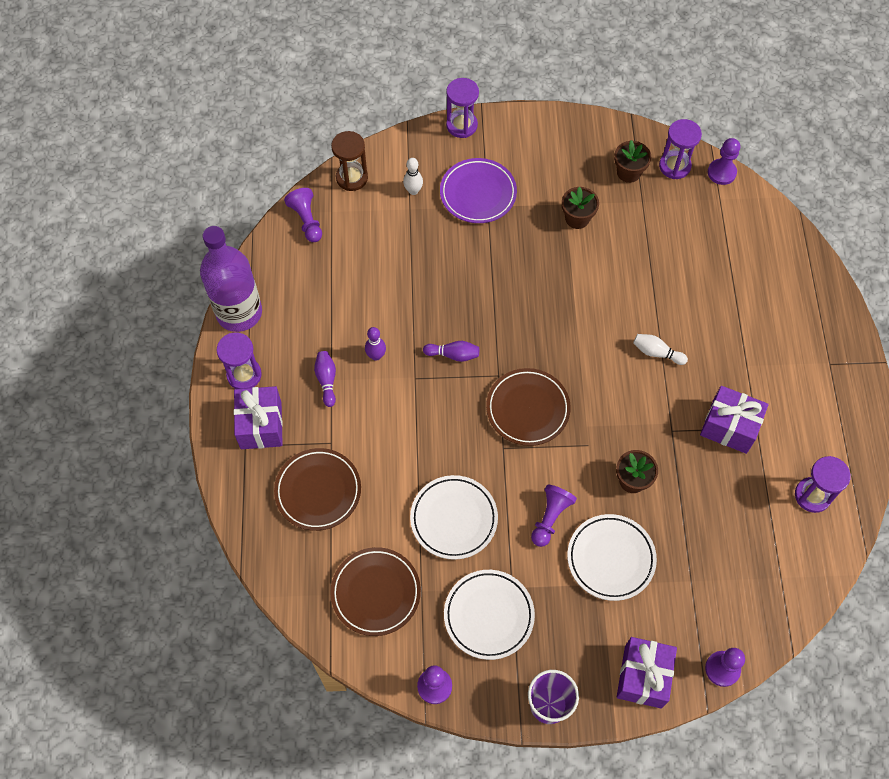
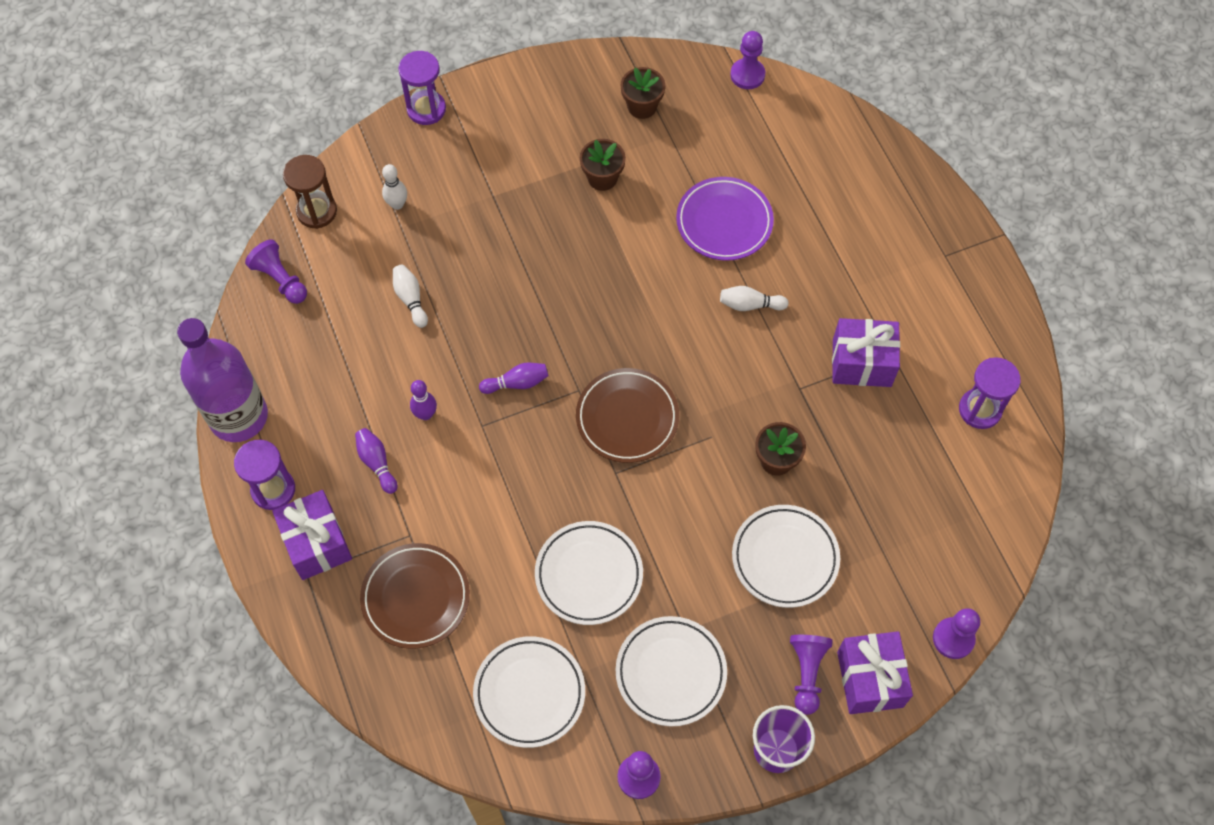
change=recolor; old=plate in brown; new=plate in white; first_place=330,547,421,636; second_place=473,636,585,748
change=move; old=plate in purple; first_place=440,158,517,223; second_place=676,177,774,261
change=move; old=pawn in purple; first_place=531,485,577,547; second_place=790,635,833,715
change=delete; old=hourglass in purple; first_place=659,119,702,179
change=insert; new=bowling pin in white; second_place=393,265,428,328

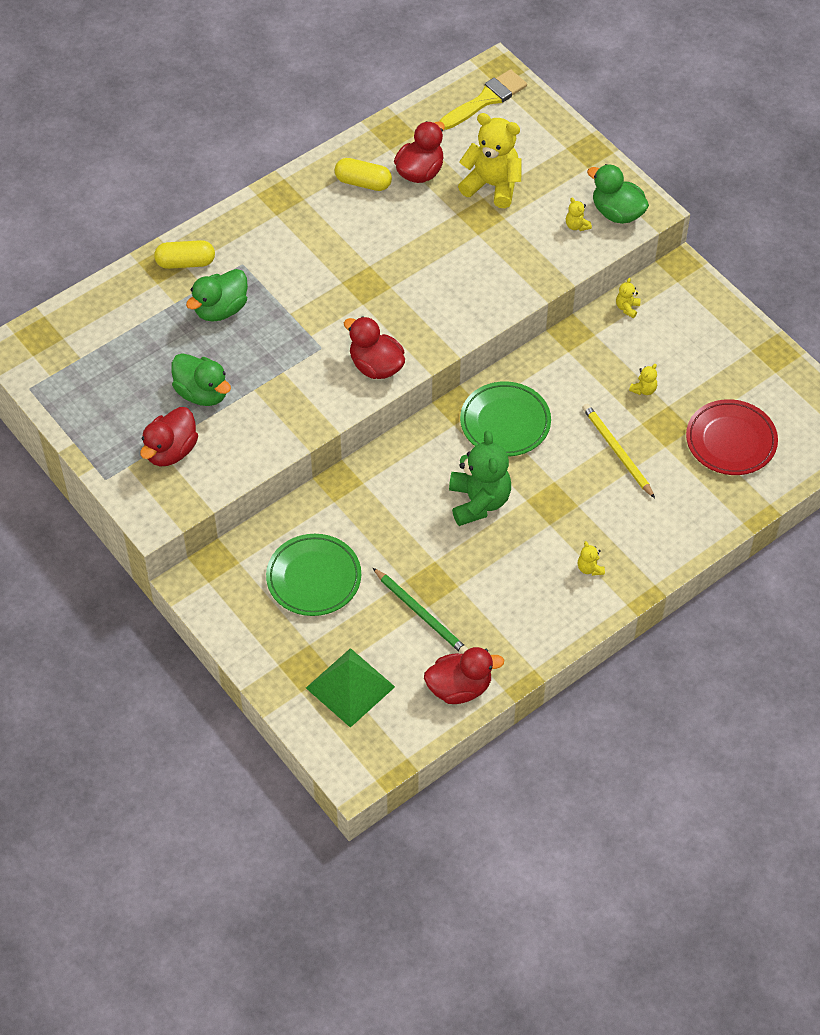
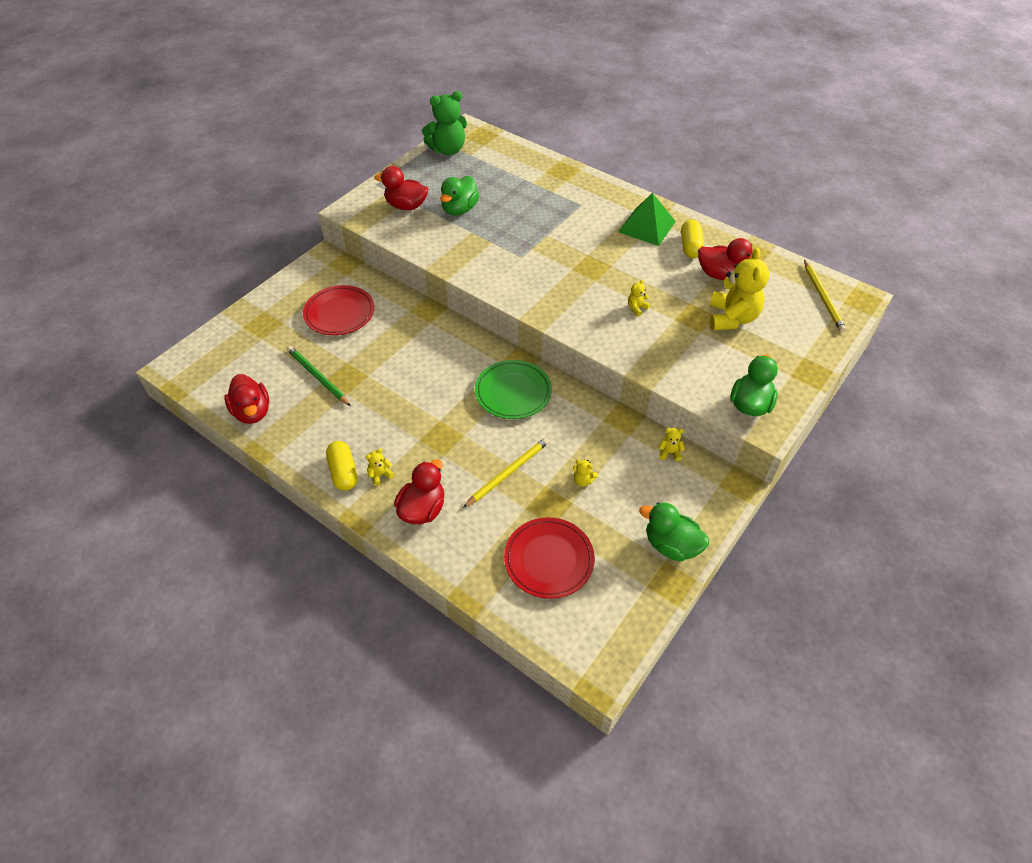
change=move; old=capsule in yellow; first_place=154,240,215,269; second_place=326,441,358,491
change=move; old=duck in green; first_place=186,269,248,321; second_place=639,502,709,562
change=recolor; old=plate in green; new=plate in red; first_place=266,534,361,616; second_place=303,285,375,335
change=move; old=pyramid in green; first_place=306,648,395,728; second_place=618,193,676,246
change=move; old=duck in red; first_place=344,316,405,379; second_place=394,459,444,524
change=rotate; old=pencil in green; first_place=373,568,468,654; second_place=287,346,351,406; degrees=105
change=replace; old=brush in yellow; new=pencil in yellow; first_place=440,69,527,130; second_place=804,260,846,332
change=move; old=teddy bear in green; first_place=449,431,511,526; second_place=422,91,467,155
change=move; old=teddy bear in yellow; first_place=566,197,592,231; second_place=628,279,650,317

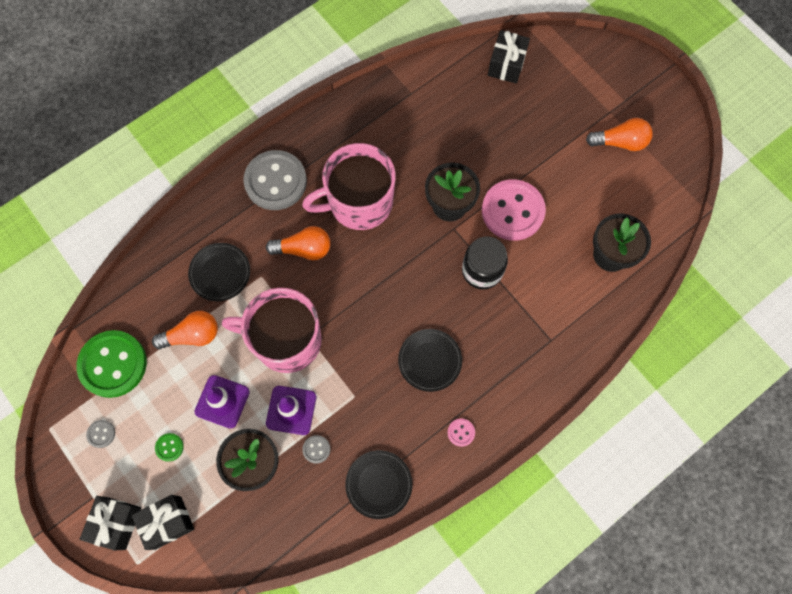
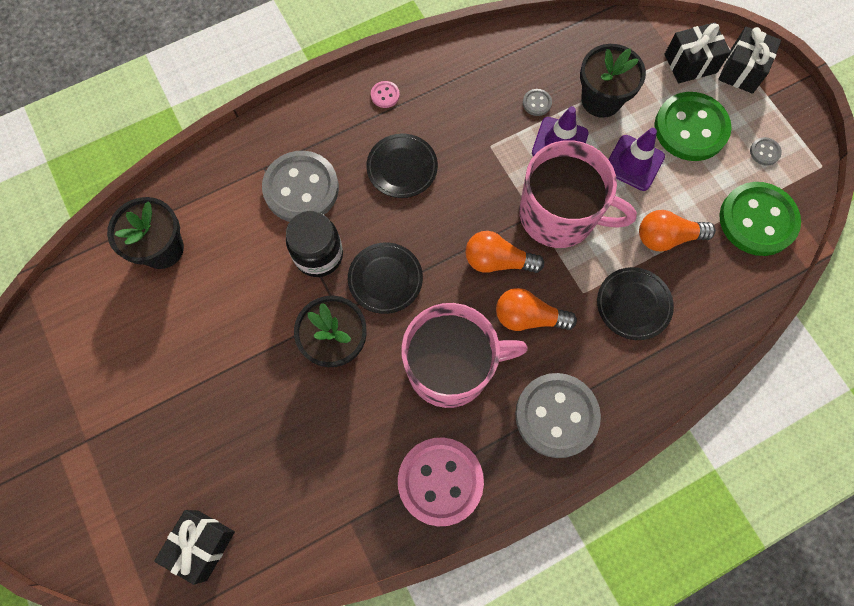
change=resize; old=button in green; first_place=155,433,184,462; second_place=654,92,732,161; factor=2.49
change=move; old=plate in black; first_place=345,450,412,519; second_place=348,242,423,314
change=move; old=button in pink; first_place=482,179,546,241; second_place=398,437,484,526
change=move; old=light bulb in orange; first_place=586,118,653,151; second_place=465,231,544,273
change=insert; new=button in grey; second_place=262,151,339,222

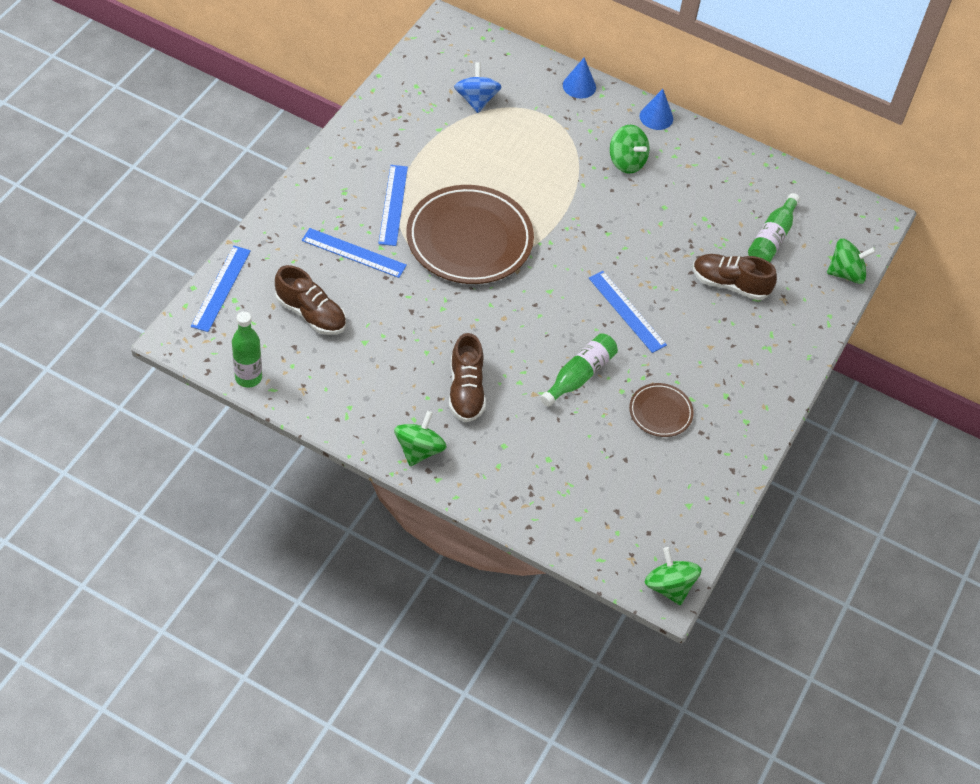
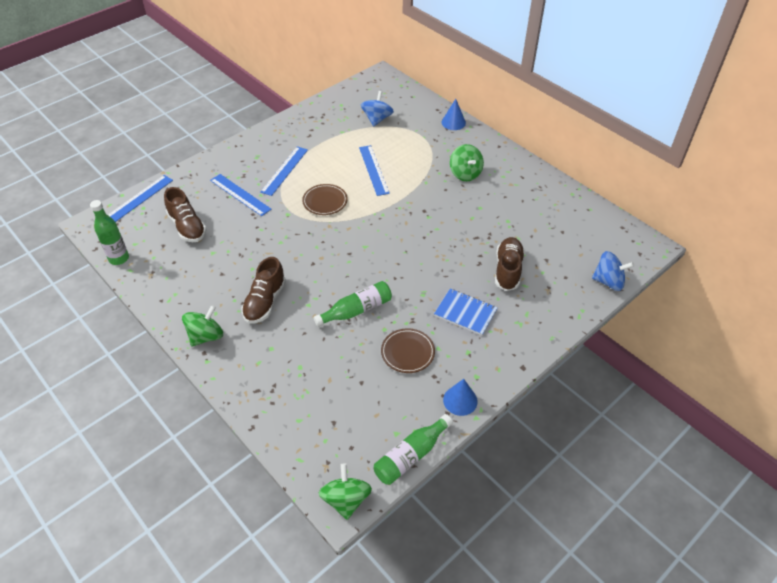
change=resize; old=plate in brown; first_place=406,185,534,284; second_place=302,184,348,215; factor=0.48
change=move; old=ruler in blue; first_place=589,271,667,353; second_place=359,145,390,196
change=move; old=cone in blue; first_place=640,89,673,130; second_place=443,379,478,416
change=rotate; old=shoe in brown; first_place=693,254,777,300; second_place=495,237,525,291; degrees=60
change=move; old=bottle in green; first_place=748,193,800,262; second_place=374,414,453,485
change=recolor; old=spinning top in green; new=spinning top in blue; first_place=827,238,876,284; second_place=592,251,634,291
change=insert; new=notebook in blue; second_place=434,289,498,336

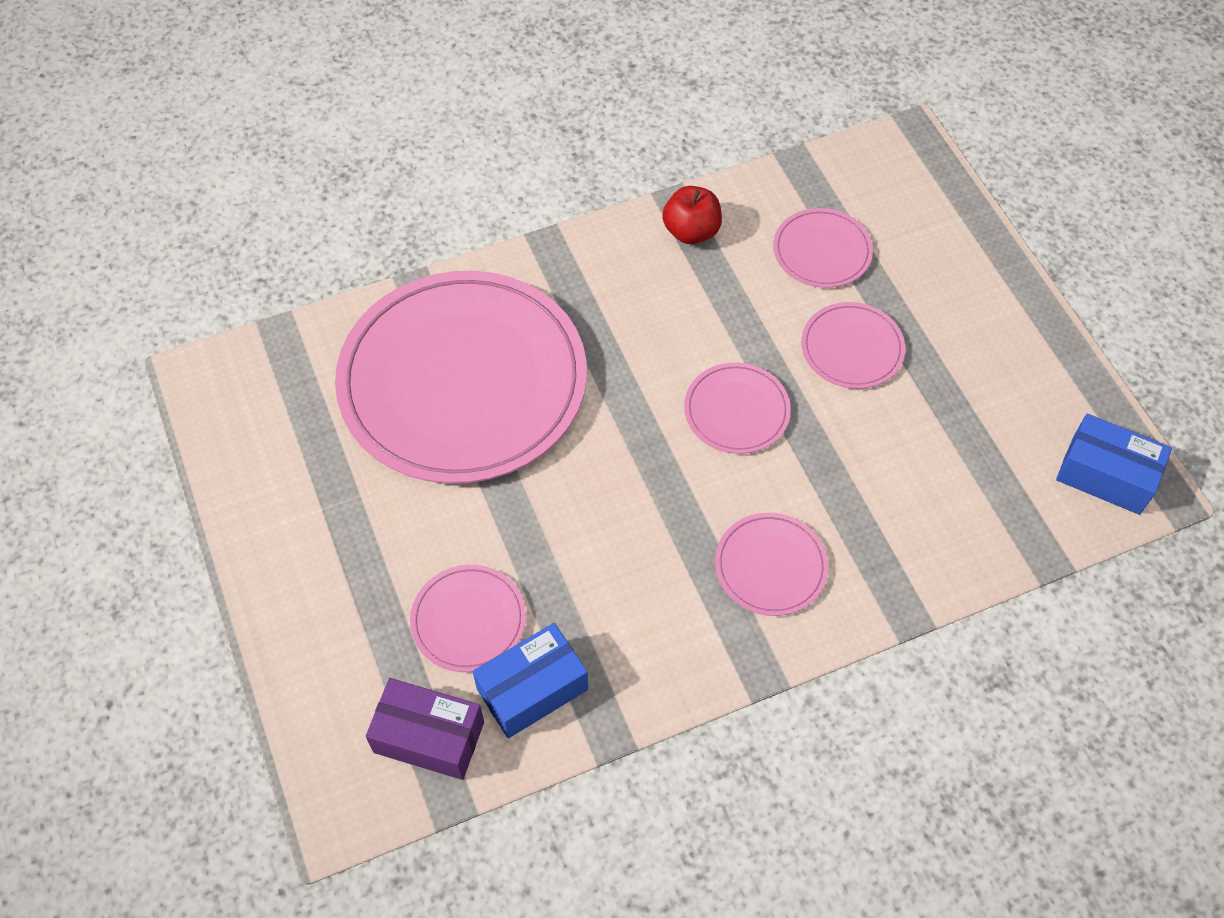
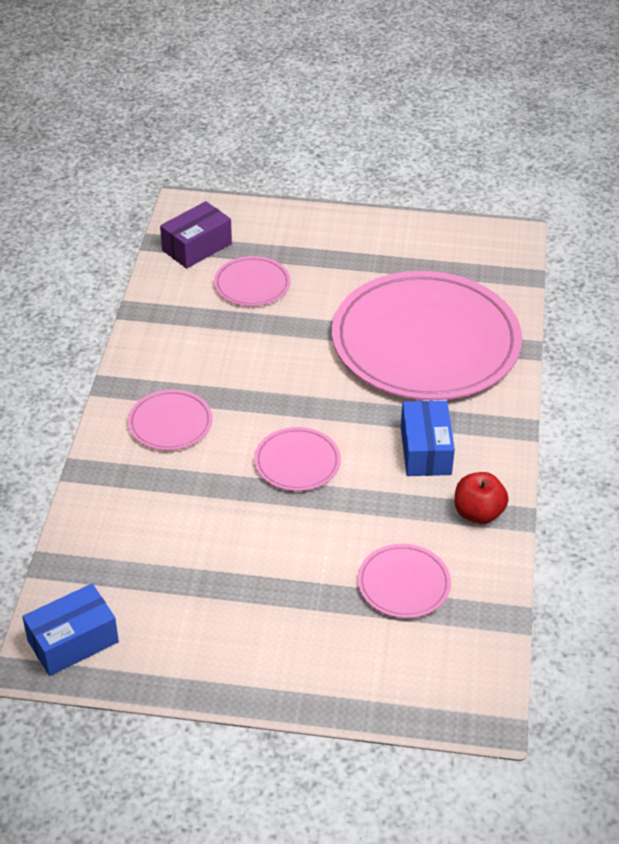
change=move; old=box in blue; first_place=473,623,588,738; second_place=401,401,455,476
change=delete; old=plate in pink; first_place=801,302,905,389

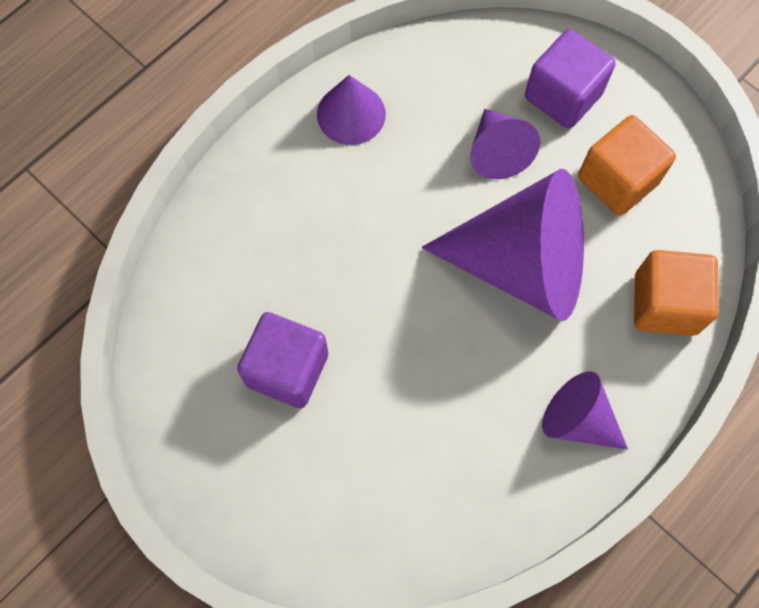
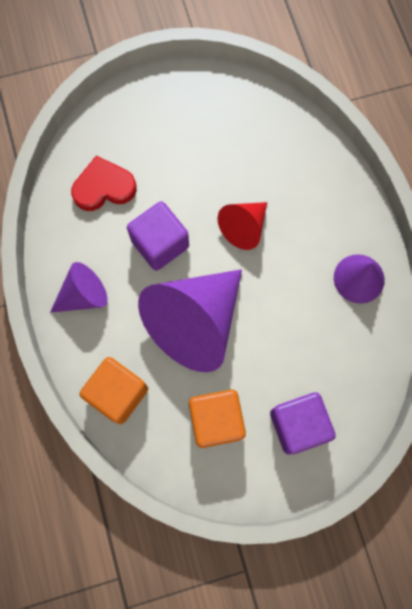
change=move; old=cube in purple; first_place=237,312,328,408; second_place=127,201,189,271
change=delete; old=cone in purple; first_place=470,109,540,179
change=insert; new=heart in red; second_place=71,155,137,211
change=insert; new=cone in red; second_place=218,202,267,250

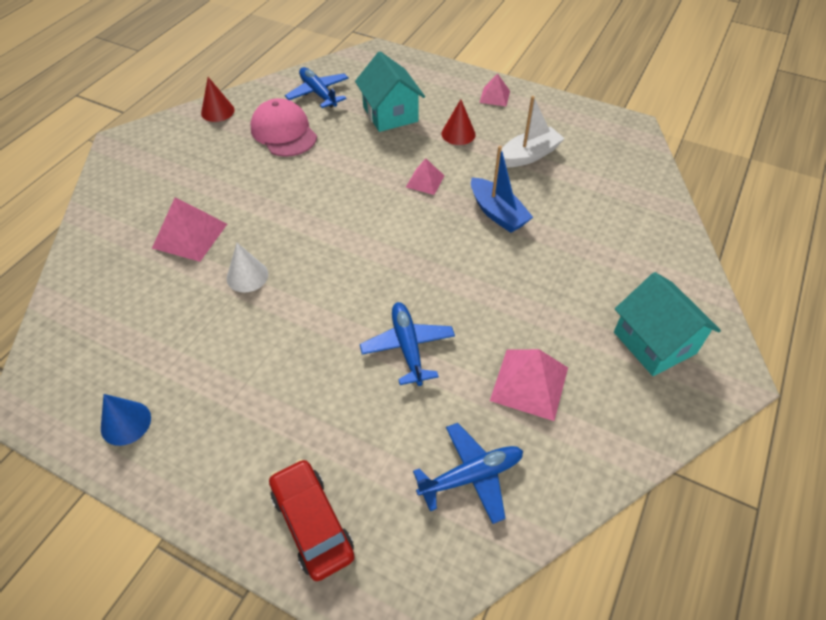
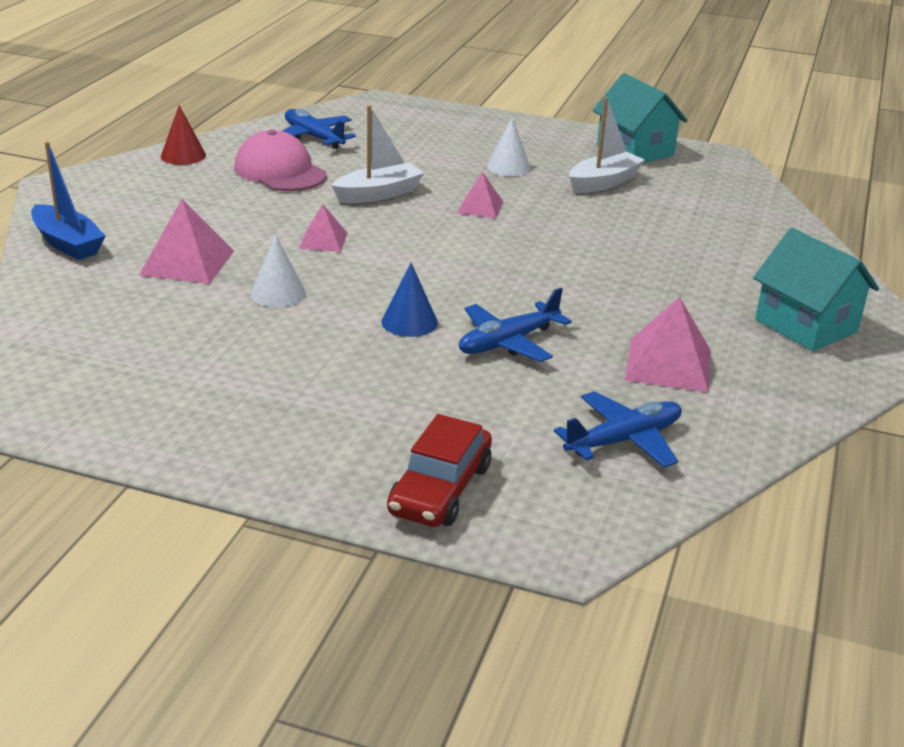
change=move; old=cone in blue; first_place=101,394,151,446; second_place=382,263,438,337
change=rotate; old=car in red; first_place=269,459,355,581; second_place=387,414,492,527; degrees=-120
change=move; old=house in turquoise; first_place=355,51,425,132; second_place=593,73,688,163
change=rotate; old=plane in blue; first_place=360,302,455,386; second_place=459,288,572,362; degrees=-105
change=recolor; old=cone in red; new=cone in white; first_place=441,99,476,145; second_place=487,117,531,176
change=move; old=boat in blue; first_place=471,146,533,233; second_place=31,141,105,260
change=move; old=pyramid in pink; first_place=480,74,510,106; second_place=299,204,347,252
change=insert; new=boat in white; second_place=331,105,424,203

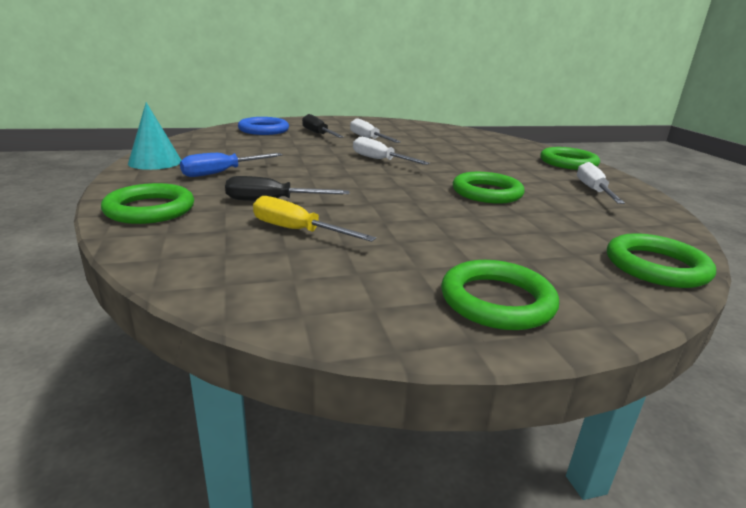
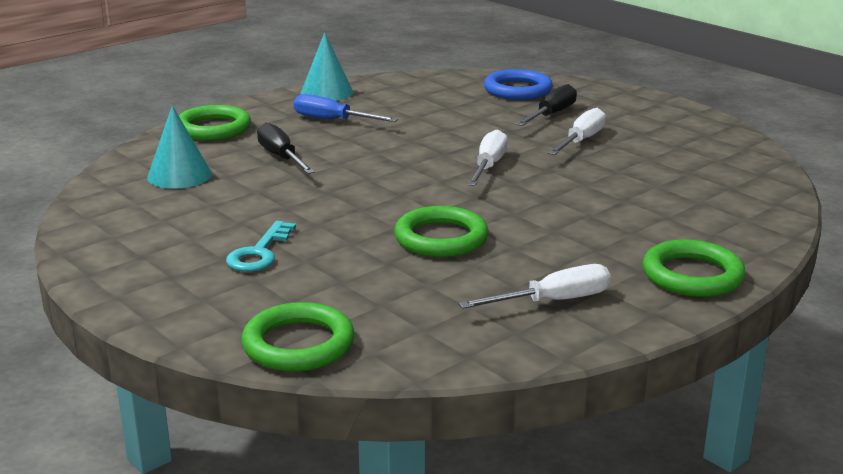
change=delete; old=screwdriver in yellow; first_place=253,196,376,242
change=delete; old=ring in green; first_place=441,260,559,330
change=insert; new=cone in turquoise; second_place=147,105,212,189
change=insert; new=key in turquoise; second_place=226,221,296,272

